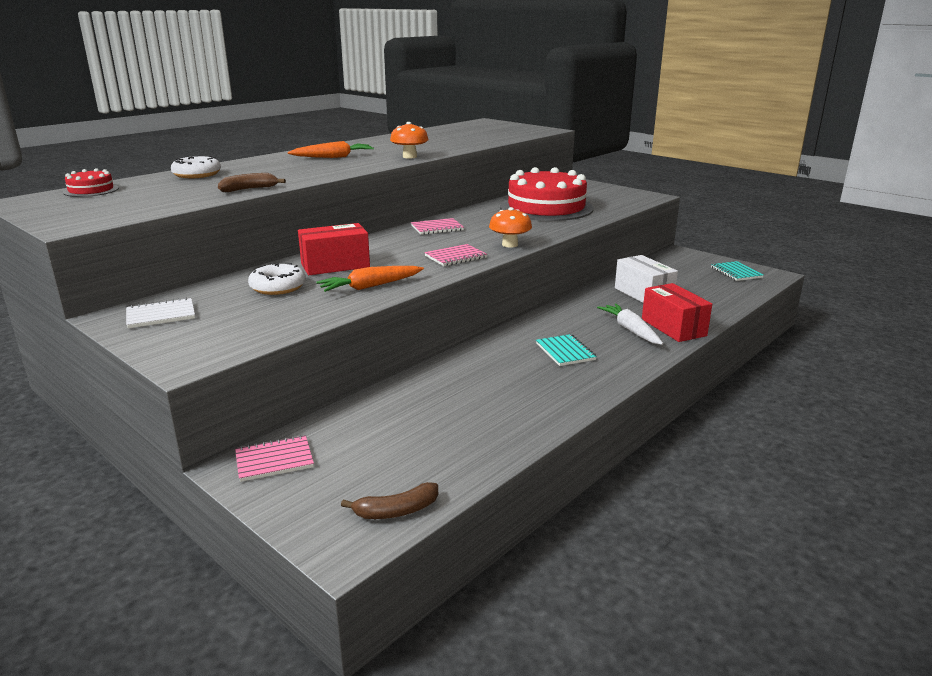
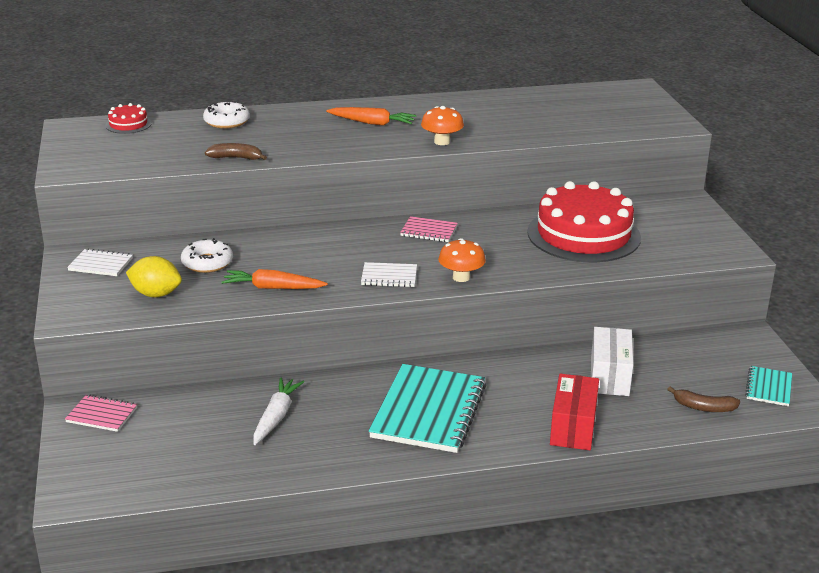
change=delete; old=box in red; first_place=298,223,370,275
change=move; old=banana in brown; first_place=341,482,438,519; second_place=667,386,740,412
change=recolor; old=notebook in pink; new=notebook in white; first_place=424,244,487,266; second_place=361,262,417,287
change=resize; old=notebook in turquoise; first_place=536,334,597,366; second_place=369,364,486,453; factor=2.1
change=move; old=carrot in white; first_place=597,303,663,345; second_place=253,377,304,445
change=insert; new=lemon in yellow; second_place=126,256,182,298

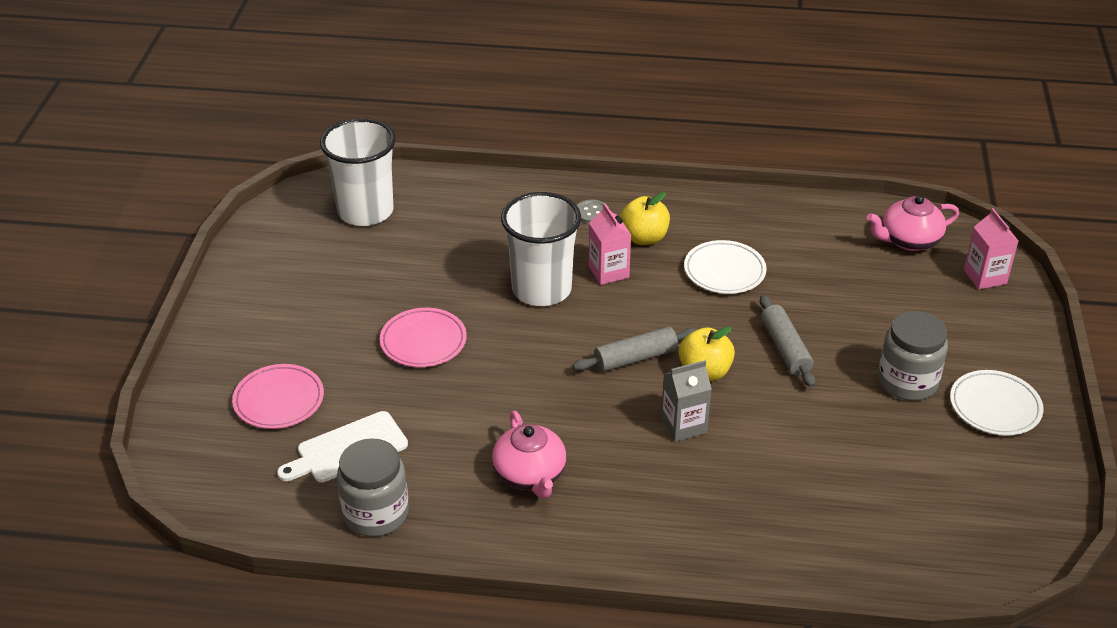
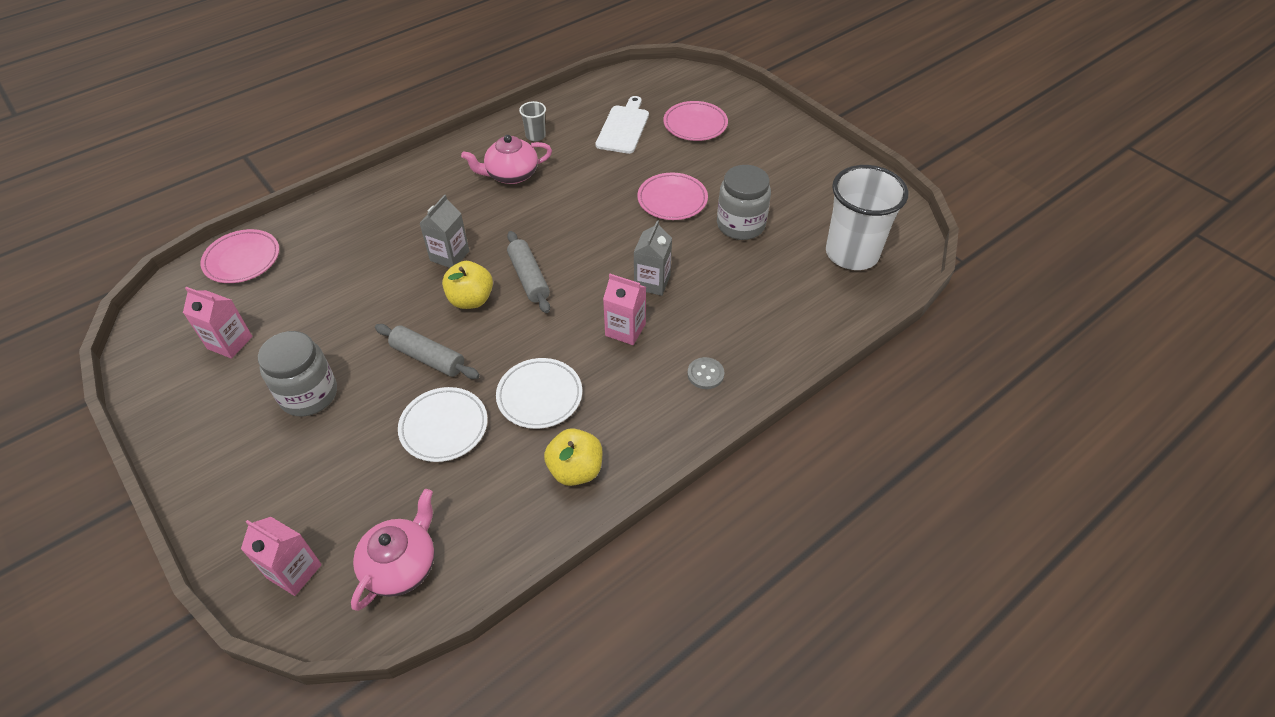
change=move; old=jar in grey; first_place=337,438,409,537; second_place=717,165,771,240
change=rotate; old=teapot in pink; first_place=492,411,566,499; second_place=461,135,552,184; degrees=-45
change=replace; old=cup in white; new=carton in grey; first_place=501,192,581,306; second_place=634,220,672,296
change=rotate; old=rolling pin in grey; first_place=573,327,697,372; second_place=507,231,550,313; degrees=-45
change=move; old=apple in yellow; first_place=620,192,670,245; second_place=544,428,603,486
change=move; old=plate in white; first_place=950,370,1043,436; second_place=398,387,488,462
change=insert; new=carton in pink; second_place=183,287,252,359
change=insert; new=plate in pink; second_place=200,229,279,283
change=insert; new=cup in grey; second_place=519,101,546,141

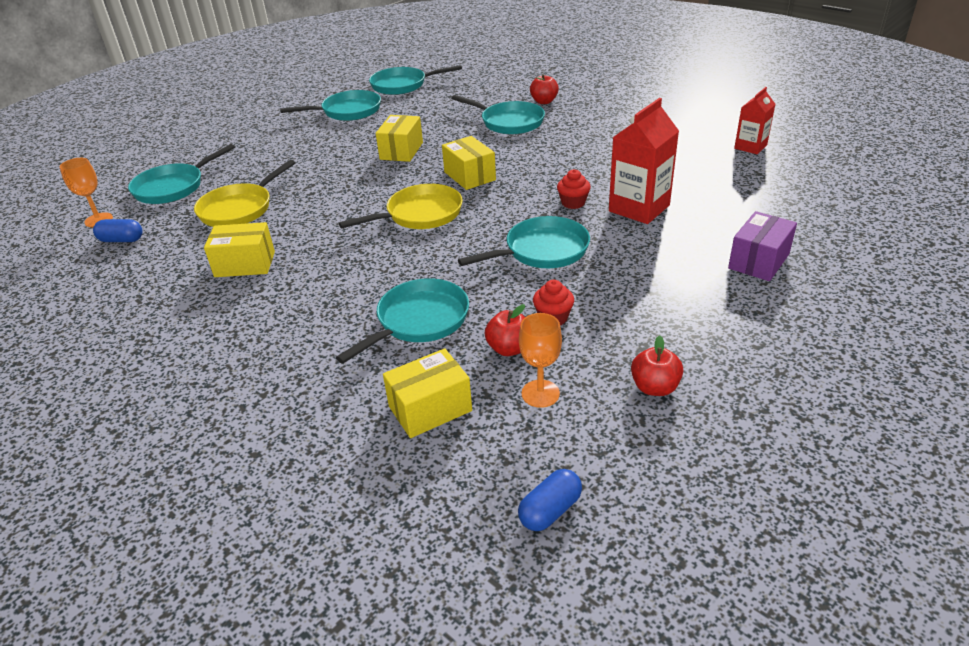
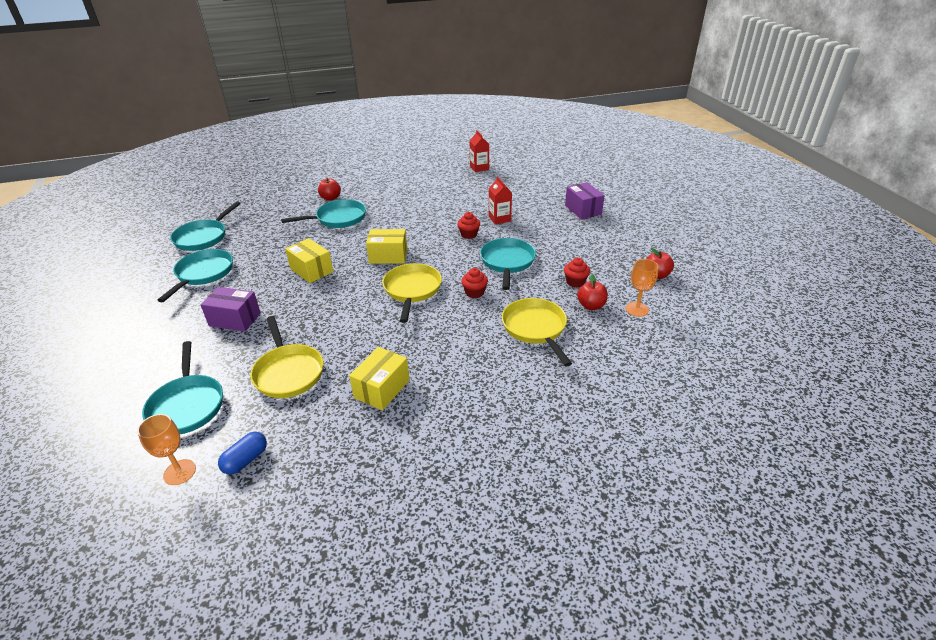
change=recolor; old=pan in turquoise; new=pan in yellow; first_place=336,278,469,364; second_place=502,298,572,367
change=delete; old=box in yellow; first_place=383,348,472,438
change=delete; old=capsule in blue; first_place=518,469,582,531
change=resize; old=carton in red; first_place=609,98,679,224; second_place=489,177,512,224; factor=0.61
change=insert; new=box in purple; second_place=200,287,261,332
change=insert; new=cupcake in red; second_place=461,268,488,298

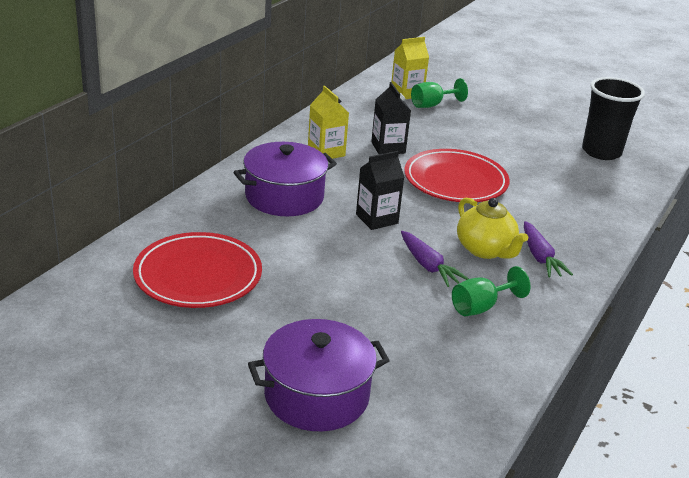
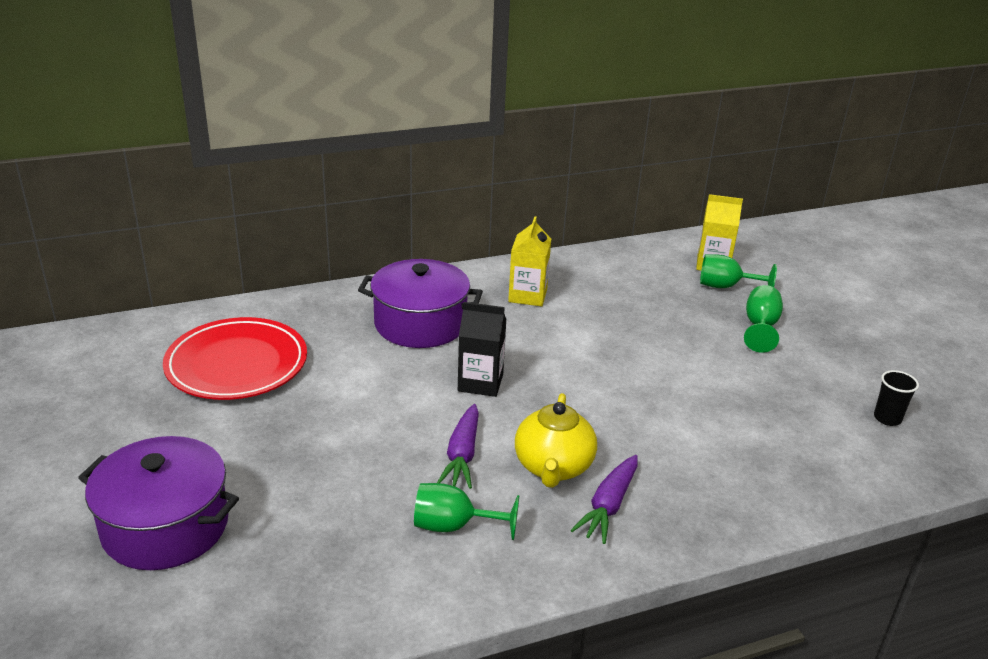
change=delete; old=carton in black; first_place=371,82,411,154
change=delete; old=plate in red; first_place=404,149,510,202
change=resize; old=cup in black; first_place=582,77,645,160; second_place=874,370,919,426; factor=0.46
change=insert; new=goblet in green; second_place=744,285,783,353

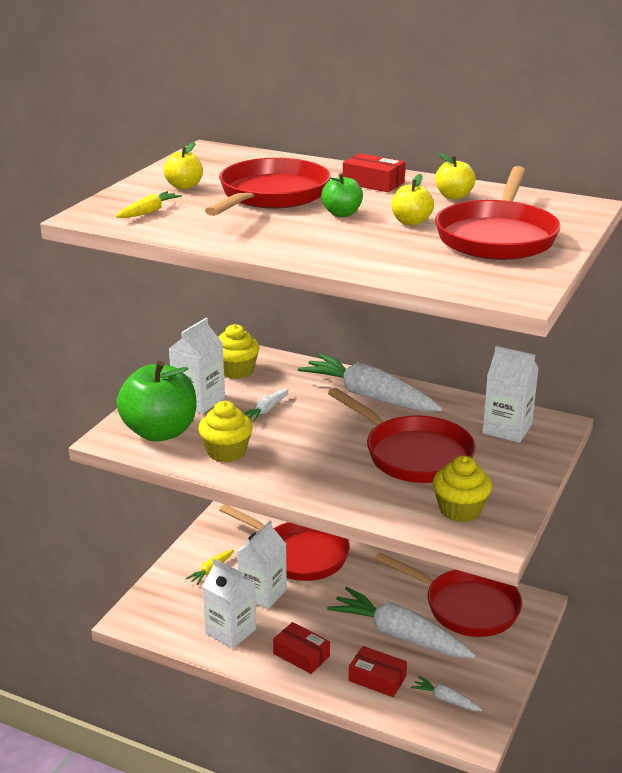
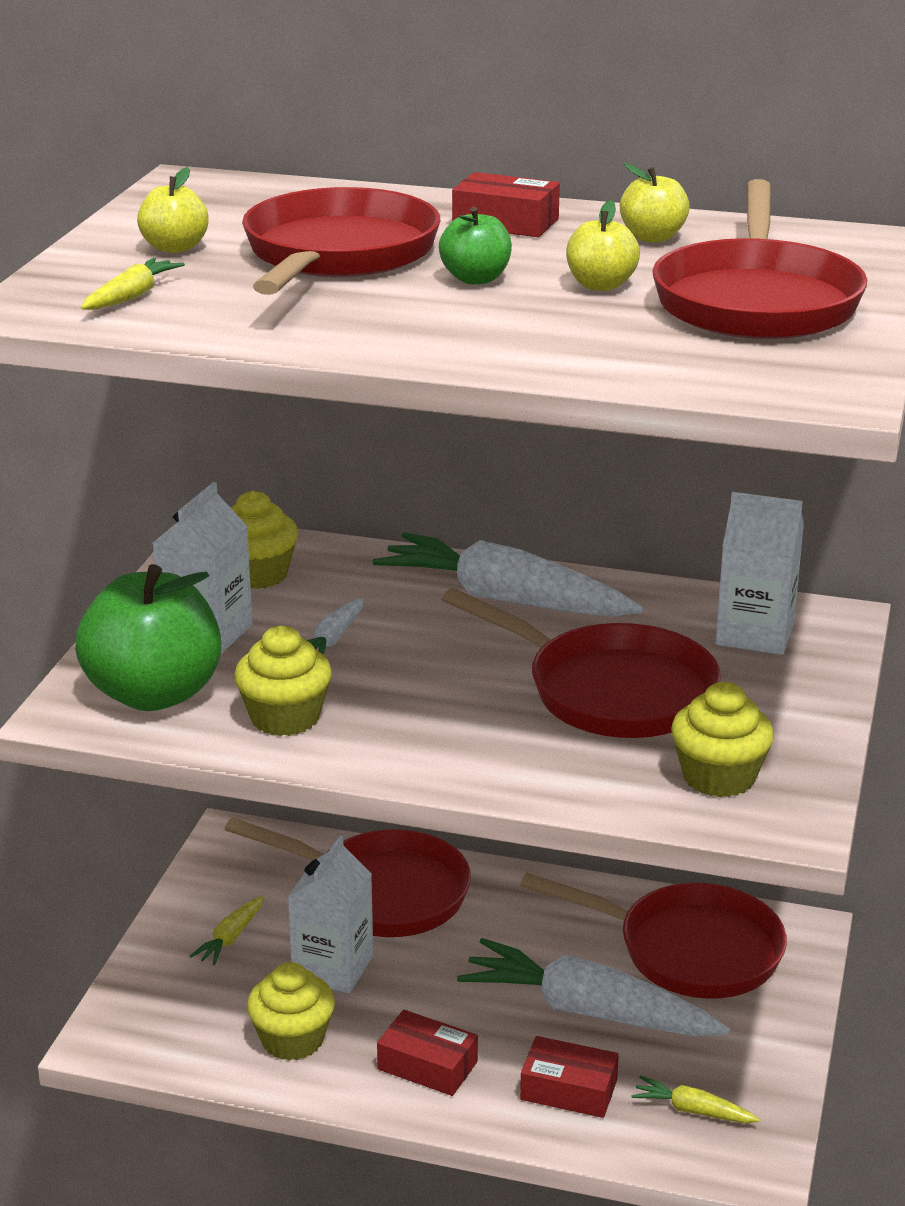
change=replace; old=carton in white; new=cupcake in yellow; first_place=202,558,257,649; second_place=247,962,335,1060
change=recolor; old=carrot in white; new=carrot in yellow; first_place=411,676,482,711; second_place=631,1076,760,1123

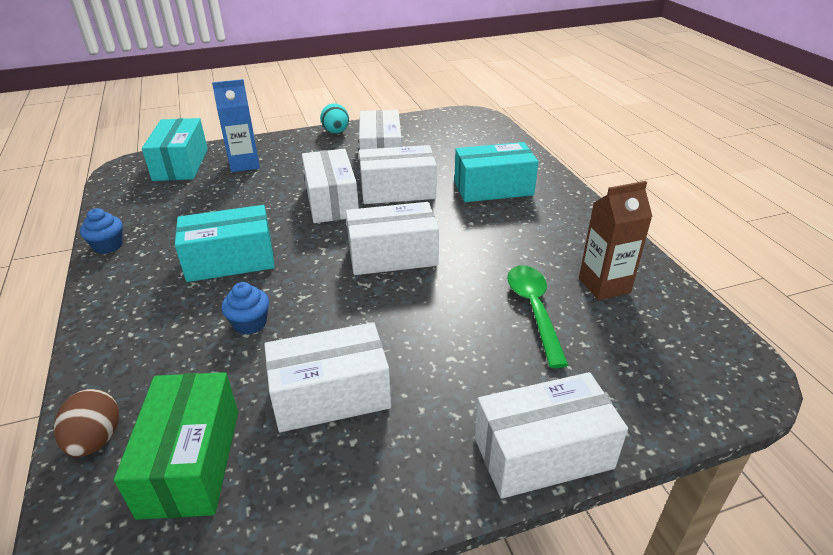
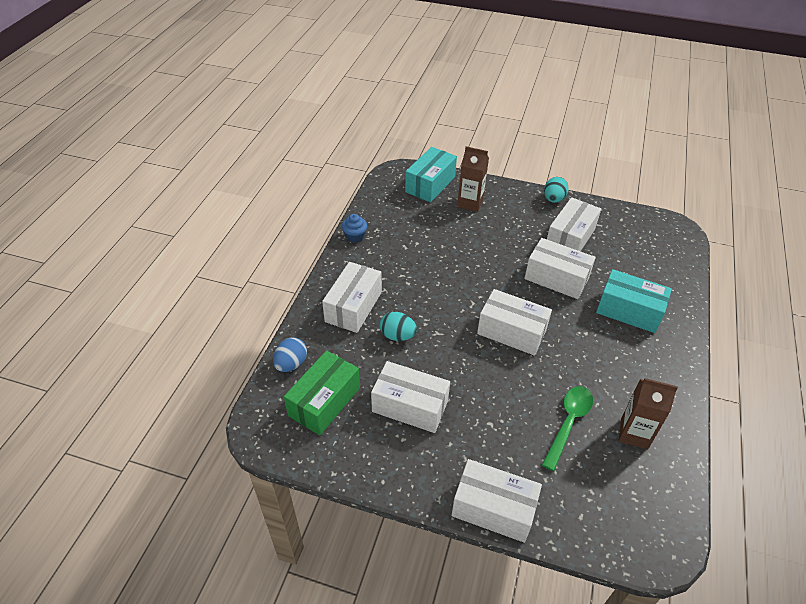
change=recolor; old=egg in brown; new=egg in blue; first_place=54,389,119,457; second_place=273,337,307,372
change=delete; old=box in turquoise; first_place=175,205,275,282
change=recolor; old=carton in blue; new=carton in brown; first_place=212,79,260,172; second_place=457,146,489,212
change=replace; old=cupcake in blue; new=egg in turquoise; first_place=221,282,269,335; second_place=380,312,417,341
change=move; old=box in white; first_place=302,149,359,223; second_place=322,262,382,333

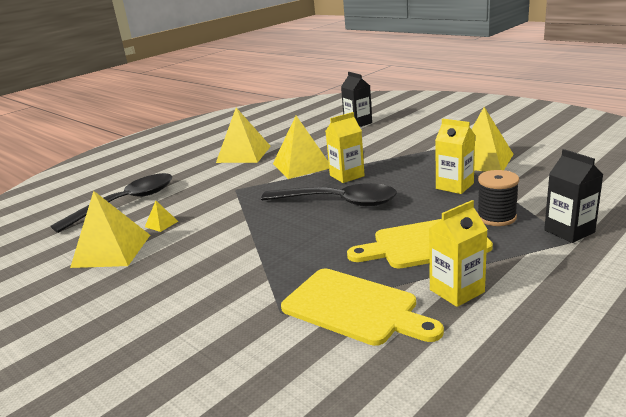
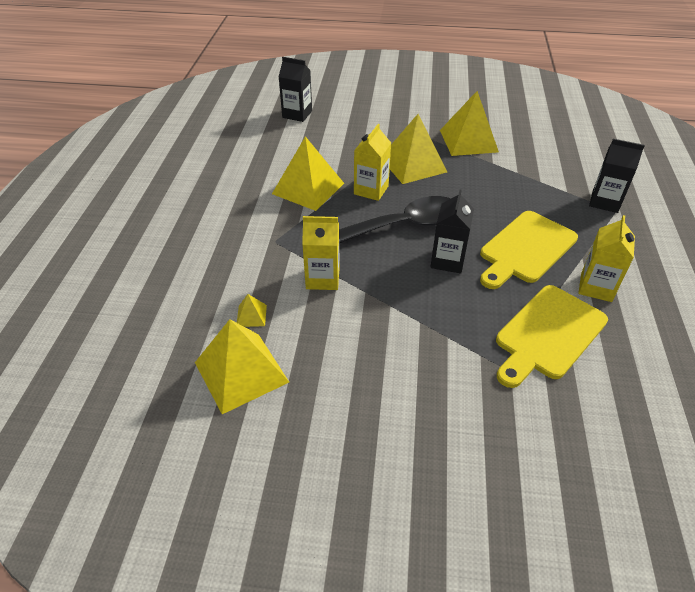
change=delete; old=spoon in black; first_place=51,173,172,233
change=move; old=pyramid in yellow; first_place=216,108,271,163; second_place=390,114,447,184
change=rotate; old=cutting board in yellow; first_place=281,268,444,346; second_place=496,285,608,388; degrees=135
change=move; old=carton in yellow; first_place=435,118,475,194; second_place=302,216,340,290
change=delete; old=spool in black; first_place=478,170,519,226
change=insert; new=carton in black; second_place=431,190,474,274

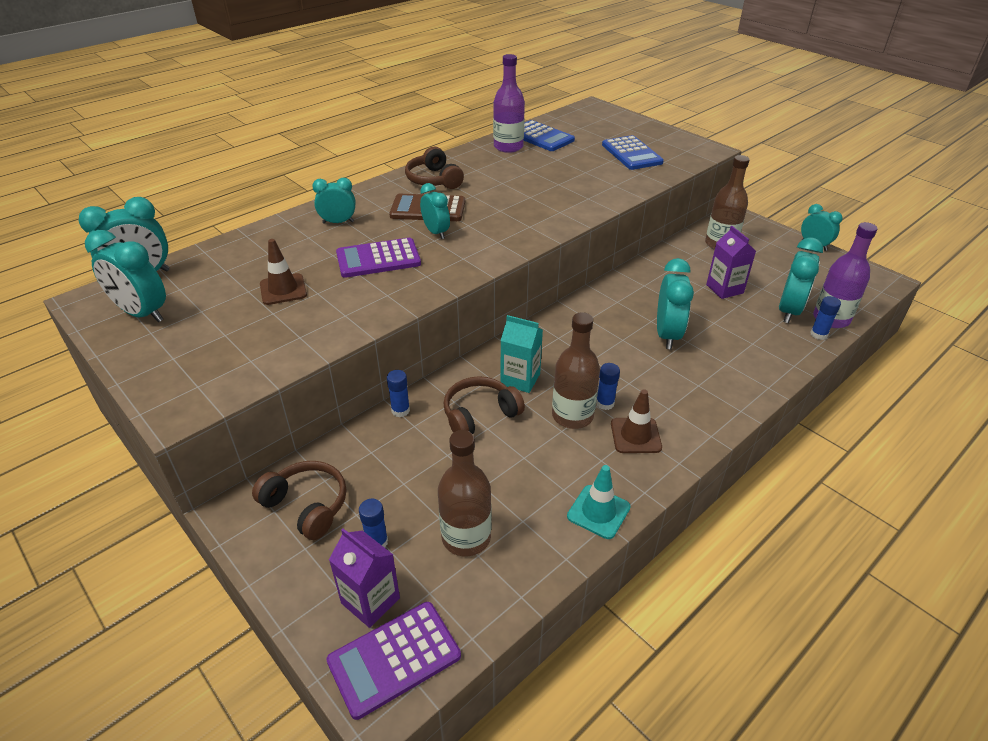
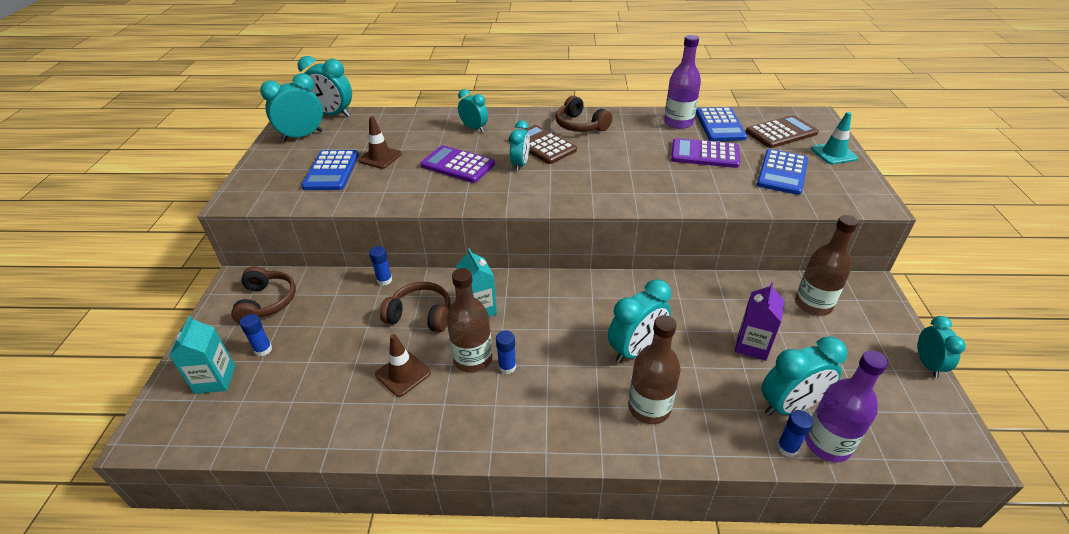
change=rotate; old=clock in turquoise; first_place=85,230,166,322; second_place=260,73,323,142; degrees=75
change=move; old=calculator in purple; first_place=326,602,461,720; second_place=671,138,740,168
change=recolor; old=carton in purple; new=carton in turquoise; first_place=329,529,400,628; second_place=169,316,235,394
change=rotate; old=headphones in brown; first_place=405,147,464,189; second_place=555,96,612,132; degrees=-60
change=move; old=bottle in brown; first_place=438,430,491,556; second_place=628,315,681,424
change=move; old=traffic cone in turquoise; first_place=567,465,631,539; second_place=811,112,858,164
change=move; old=traffic cone in brown; first_place=611,389,662,453; second_place=375,334,431,397
change=insert; new=calculator in blue; second_place=301,150,359,190
change=insert; new=calculator in brown; second_place=746,115,819,148

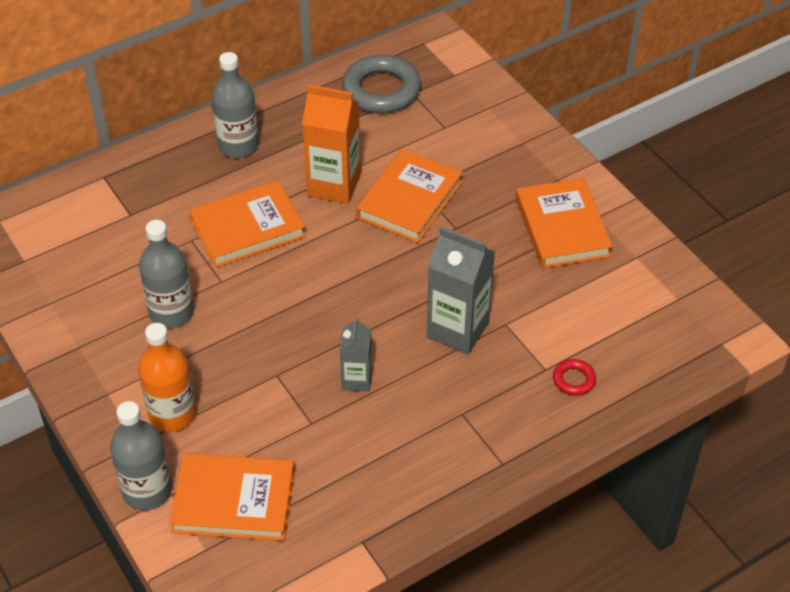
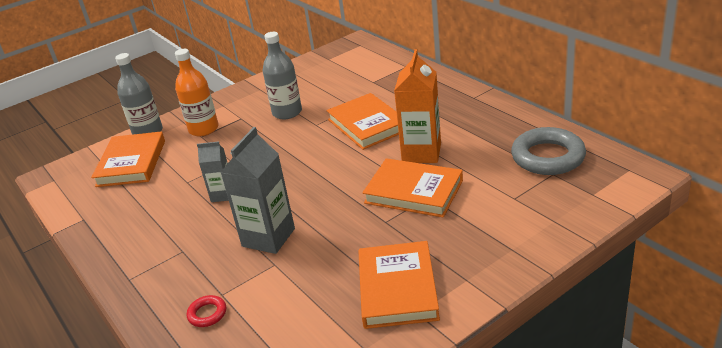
change=delete; old=bottle in grey; first_place=212,52,259,158
change=rotate; old=book in orange; first_place=516,178,613,268; second_place=358,241,440,329; degrees=-75

